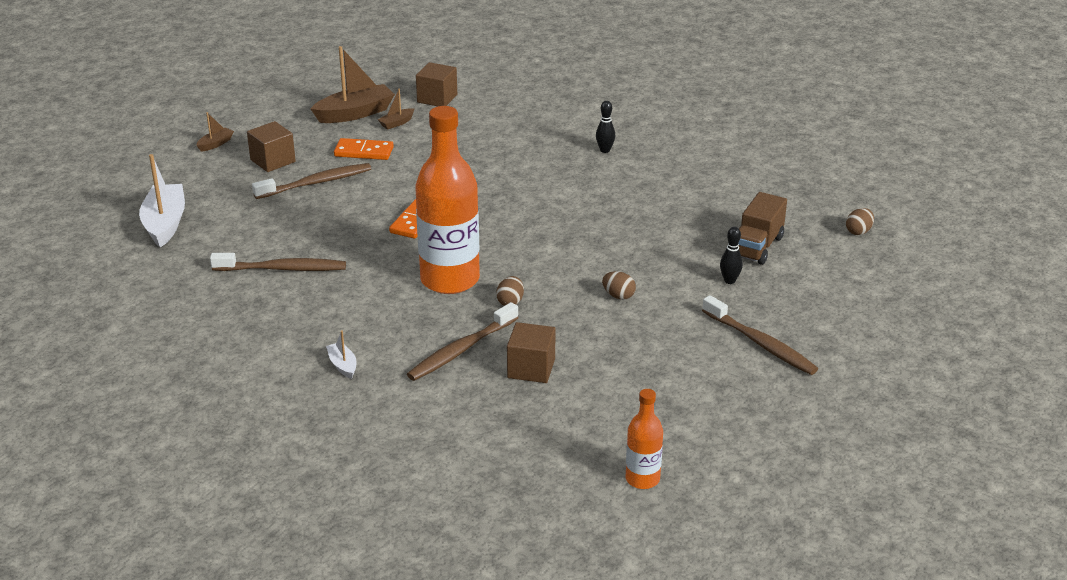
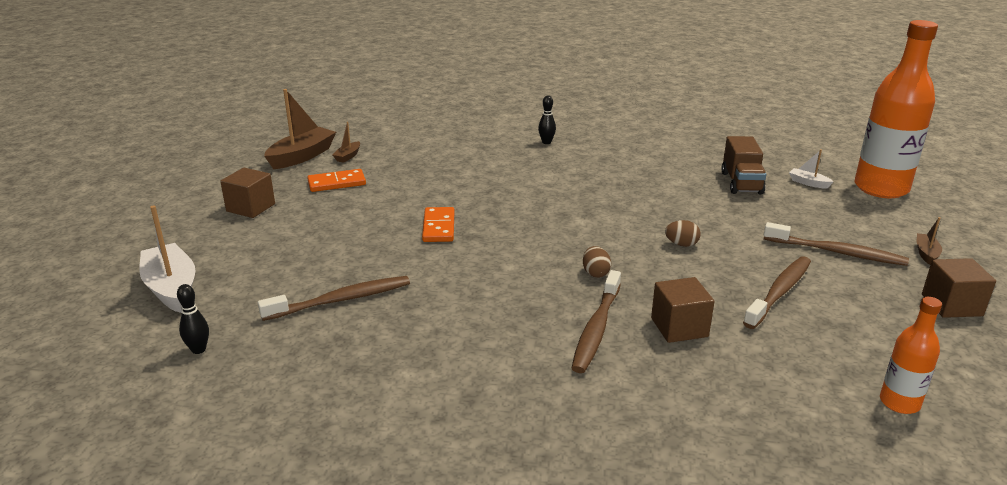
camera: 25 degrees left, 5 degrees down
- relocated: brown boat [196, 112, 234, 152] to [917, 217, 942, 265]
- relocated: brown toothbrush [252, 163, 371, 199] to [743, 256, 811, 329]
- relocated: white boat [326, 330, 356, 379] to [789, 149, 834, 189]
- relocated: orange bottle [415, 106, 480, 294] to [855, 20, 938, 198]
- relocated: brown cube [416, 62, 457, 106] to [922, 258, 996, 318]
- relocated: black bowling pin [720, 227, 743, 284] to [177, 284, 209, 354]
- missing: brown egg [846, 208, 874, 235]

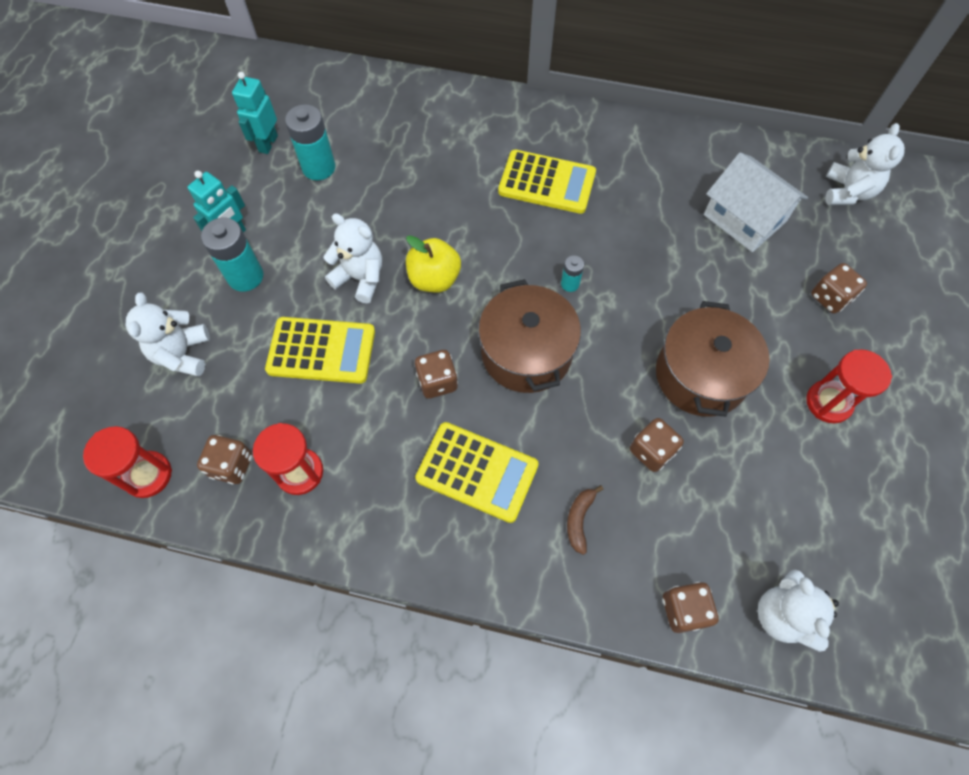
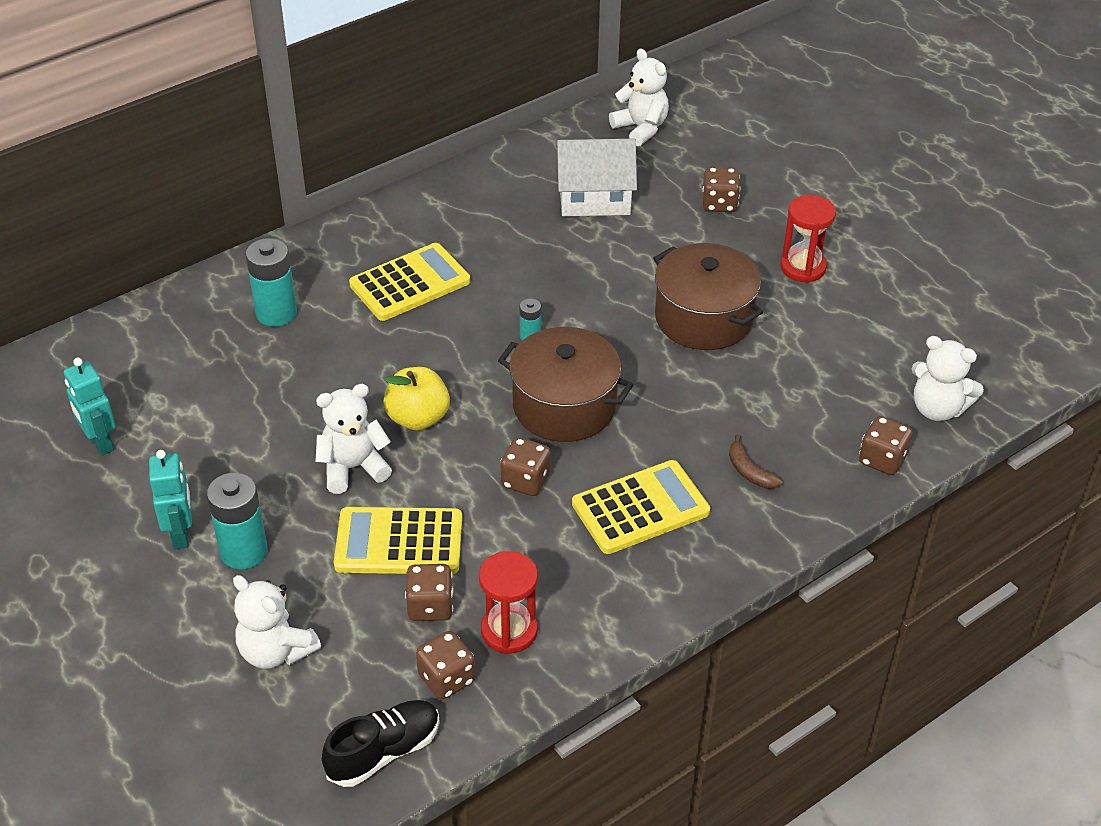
camera: 50 degrees left, 20 degrees down
- exchanged: red hourglass [83, 426, 172, 498] to black shoe [322, 700, 440, 787]
- spun: yellow calculator [265, 317, 375, 384] = [334, 507, 462, 574] 135 degrees counterclockwise
- relocated: turquoise battery [285, 104, 335, 181] to [246, 238, 297, 327]
- relocated: brown dice [630, 418, 684, 472] to [405, 564, 453, 621]

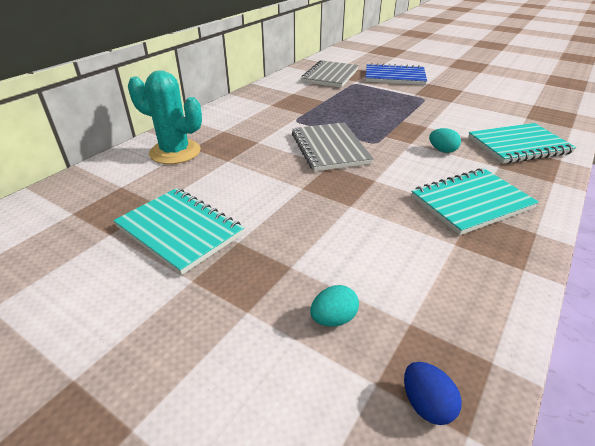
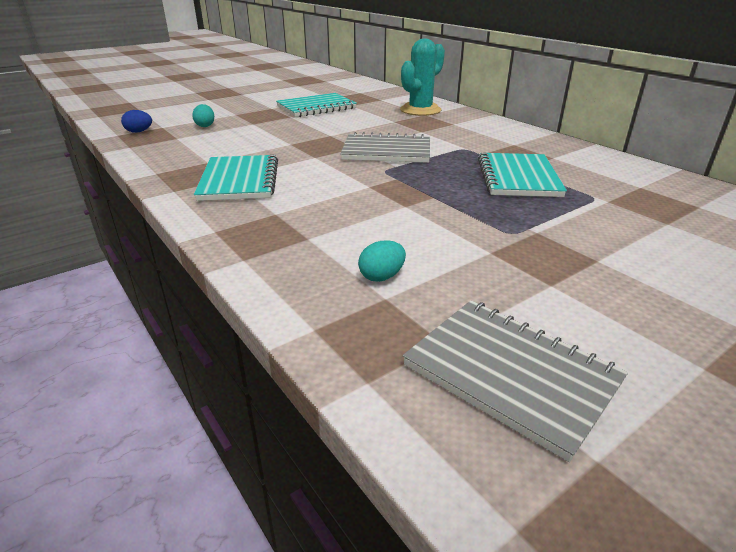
camera: 110 degrees right, 5 degrees down
- relocated: grey notebook [301, 60, 359, 88] to [403, 301, 628, 462]
- missing: blue notebook [366, 63, 427, 85]
- relocated: turquoise egg [429, 128, 461, 153] to [358, 241, 406, 282]
- relocated: turquoise notebook [468, 123, 576, 164] to [478, 153, 567, 197]

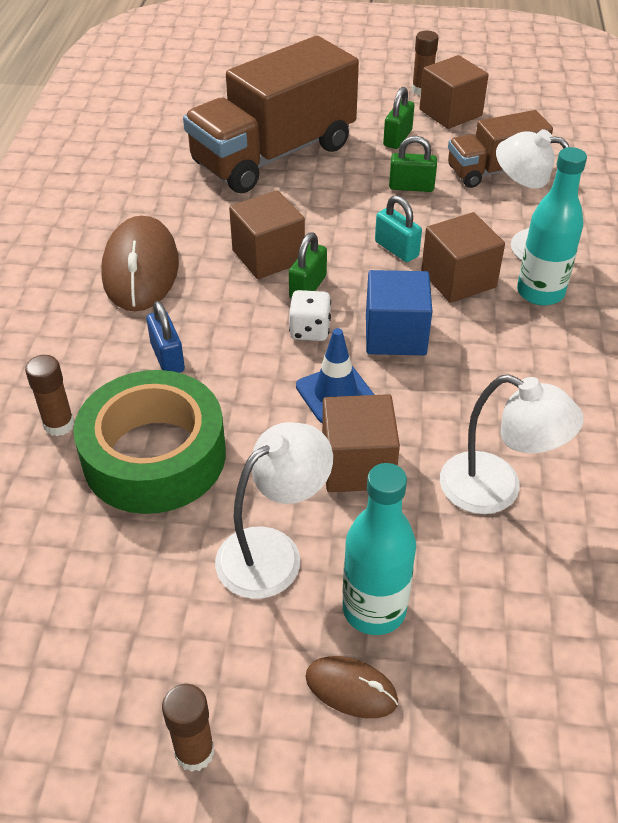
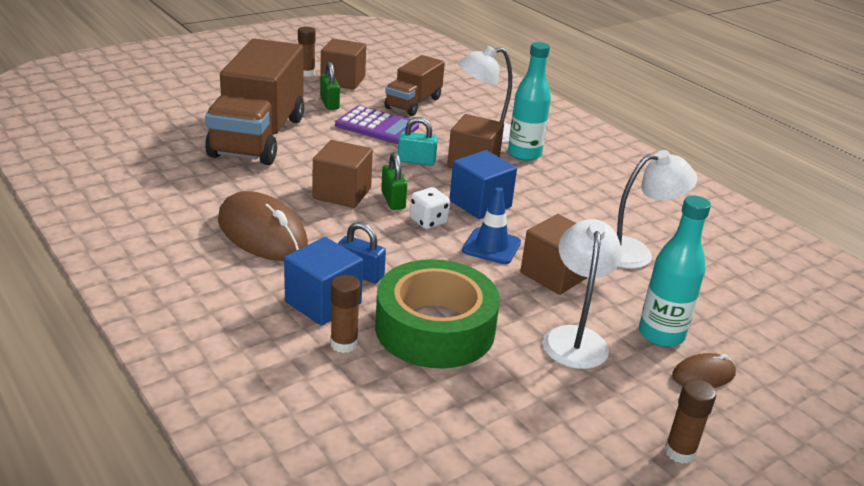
camera: 45 degrees left, 15 degrees down
- exchanged: green padlock [389, 136, 437, 192] to purple calculator [335, 105, 419, 144]
- appeared: blue cube [284, 237, 363, 326]

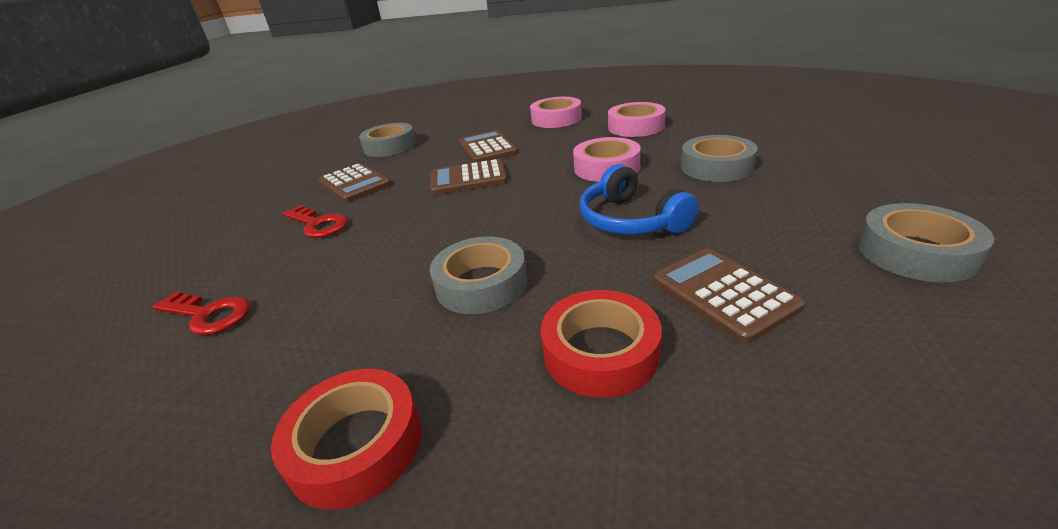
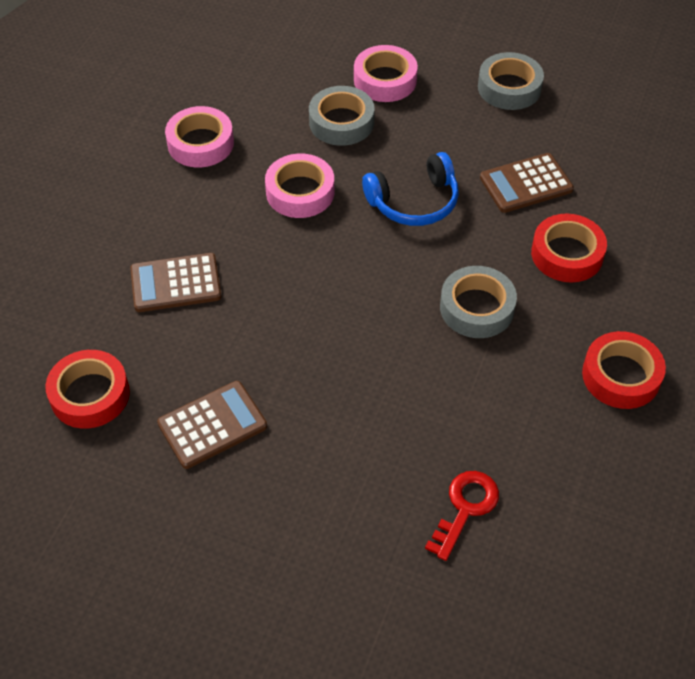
camera: 85 degrees left, 20 degrees up
- missing: red key [283, 205, 348, 238]
- colour: grey tape [359, 123, 416, 157] to red tape [45, 350, 130, 429]
- missing: brown calculator [430, 159, 507, 195]
- relocated: pink tape [530, 97, 582, 128] to [354, 45, 418, 102]

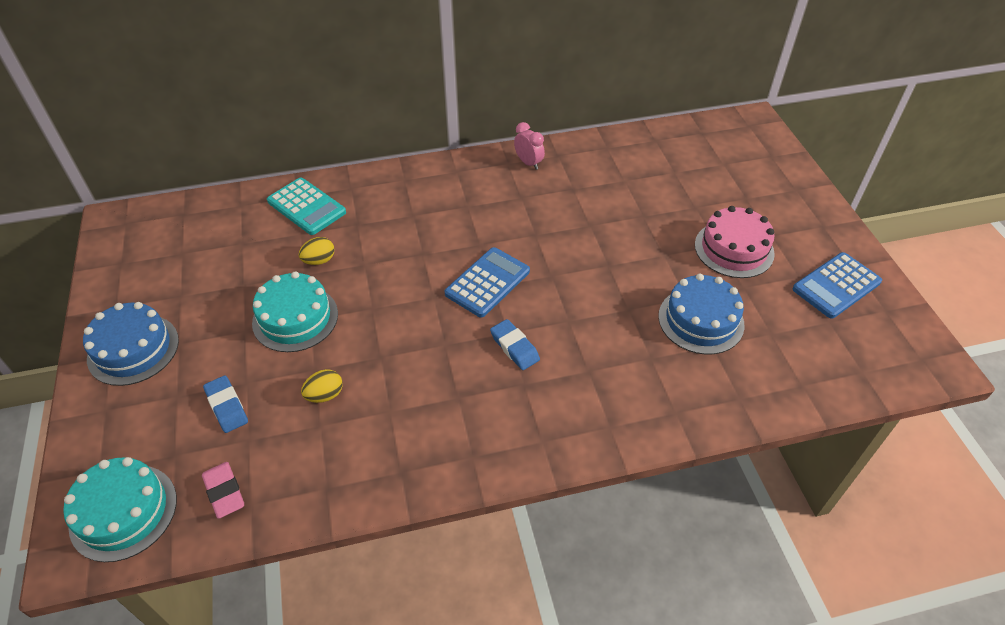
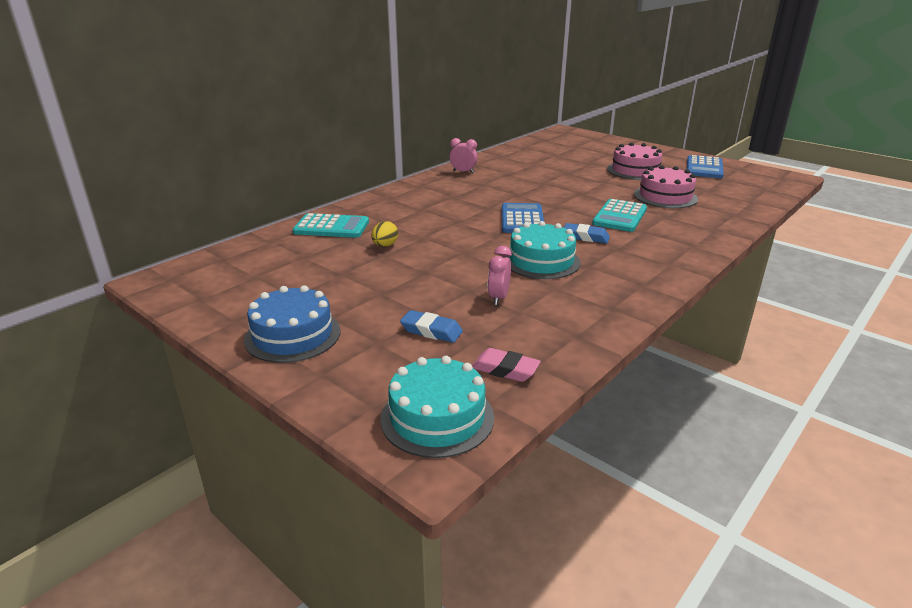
camera: 35 degrees left, 20 degrees down
- relocated: turquoise cake [252, 272, 338, 352] to [504, 221, 581, 279]
- exchanged: yellow egg [301, 369, 343, 403] to pink clock [488, 246, 512, 305]
- colour: blue cake [658, 274, 745, 354] to pink cake [634, 165, 698, 208]
- appeared: turquoise calculator [592, 199, 647, 232]

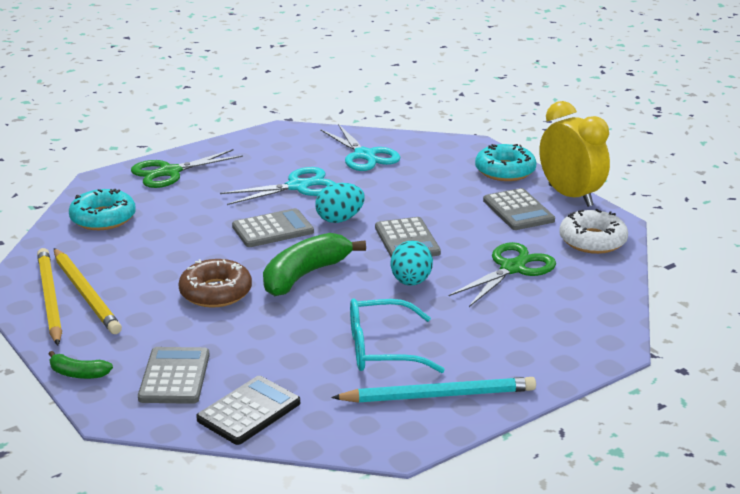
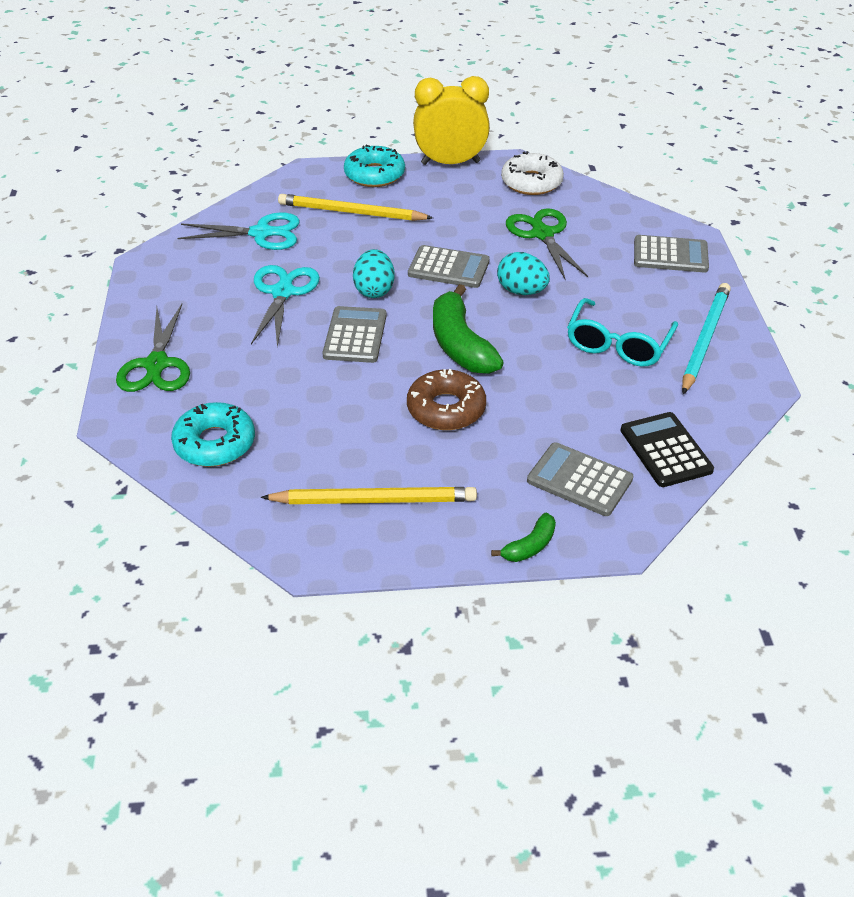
camera: 60 degrees left, 15 degrees up
- relocated: yellow pencil [37, 248, 62, 345] to [278, 194, 433, 221]
- relocated: grey calculator [483, 188, 555, 230] to [634, 235, 709, 272]

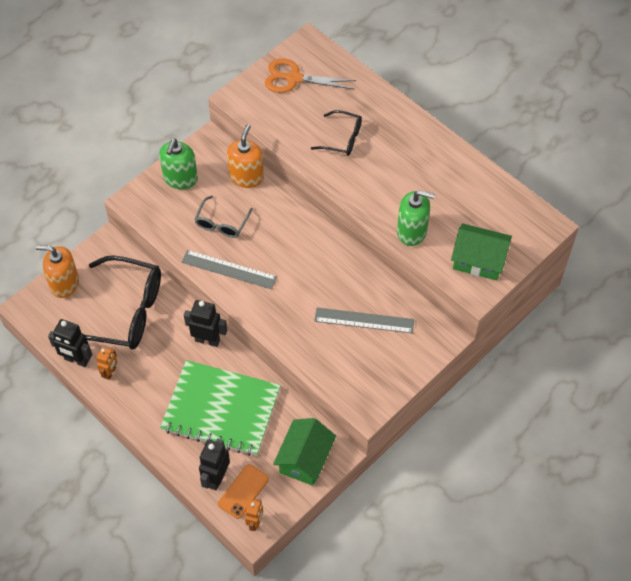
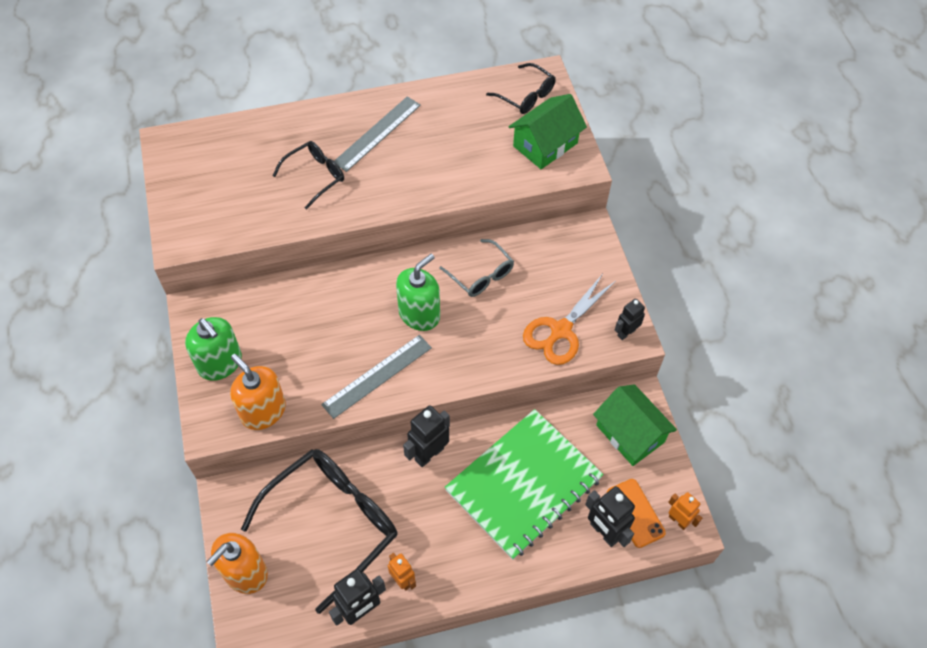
camera: 60 degrees left, 0 degrees up
- relocated: grey glasses [194, 195, 253, 238] to [439, 239, 514, 297]
- relocated: orange soap dispenser [227, 124, 264, 188] to [230, 354, 286, 430]
- relocated: orange scissors [265, 58, 356, 93] to [523, 274, 616, 365]
- relocated: grey ruler [314, 307, 414, 333] to [334, 96, 421, 172]
- relocated: green soap dispenser [397, 190, 435, 246] to [396, 254, 440, 331]
- appeared: black glasses [486, 63, 556, 114]
- appeared: black robot [615, 299, 645, 340]

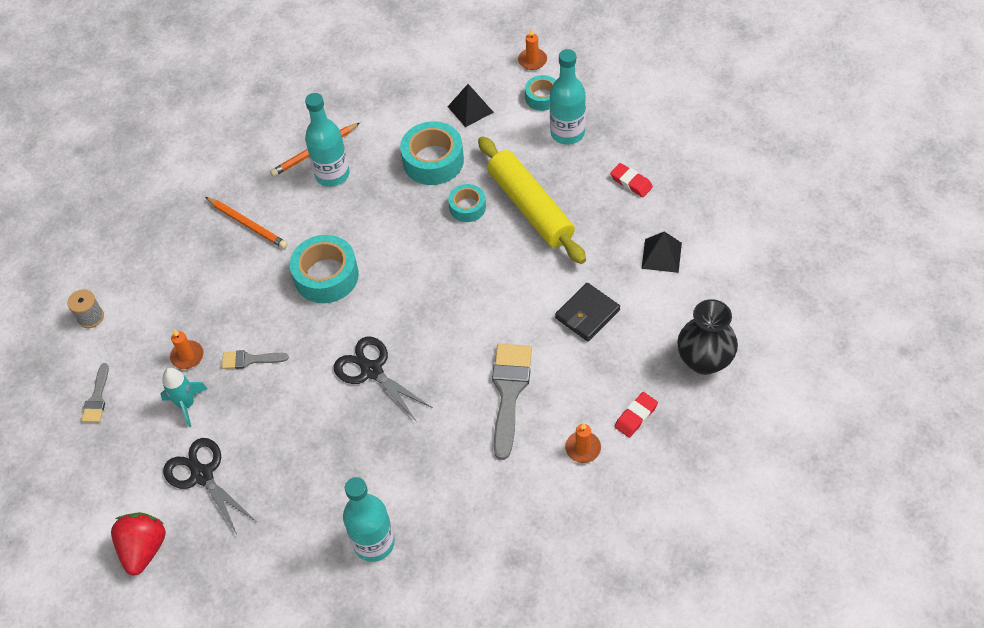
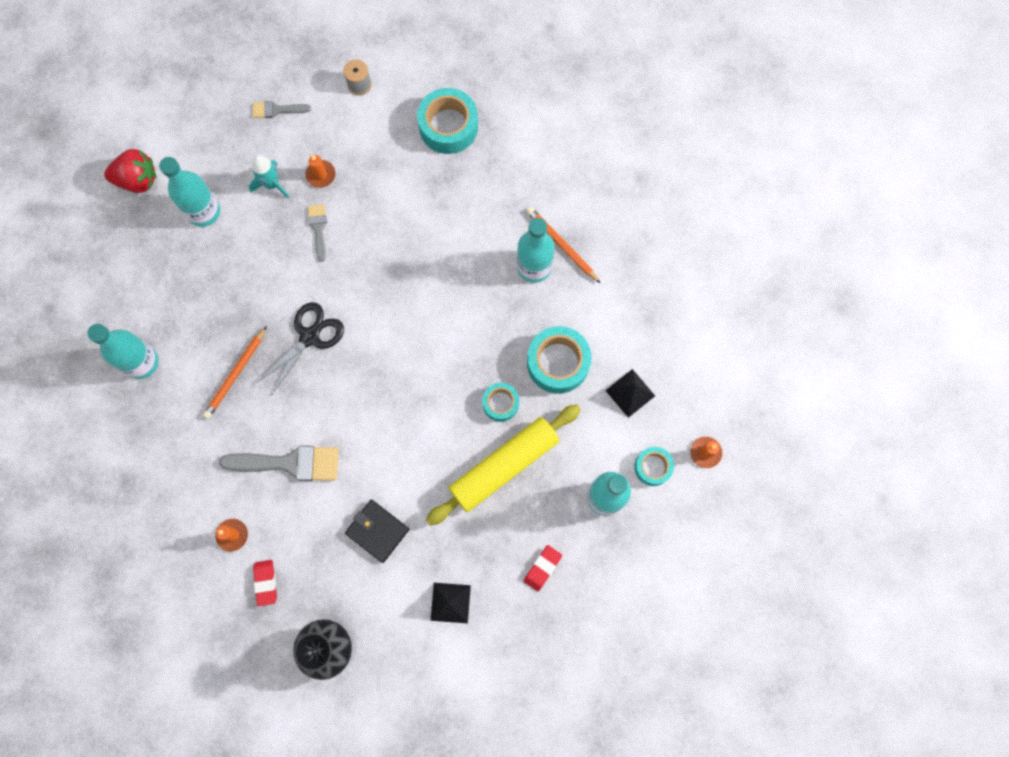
camera: 80 degrees right, 20 degrees up
- exchanged: black scissors [163, 438, 257, 535] to turquoise bottle [159, 157, 220, 227]
- relocated: orange pencil [205, 197, 288, 249] to [203, 326, 267, 419]
- relocated: turquoise tape [290, 235, 359, 303] to [417, 88, 478, 154]
- spun: red eraser [614, 392, 658, 438] = [253, 560, 277, 606] 45 degrees clockwise

